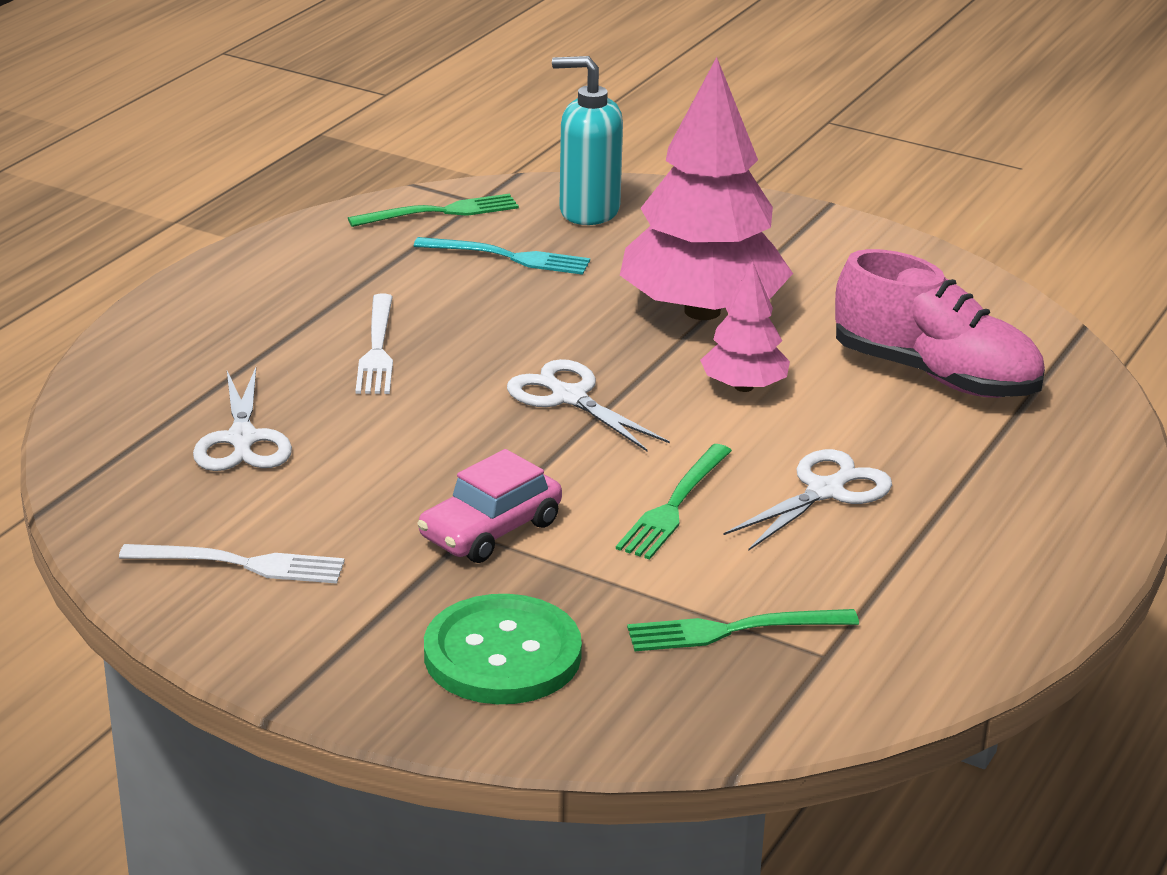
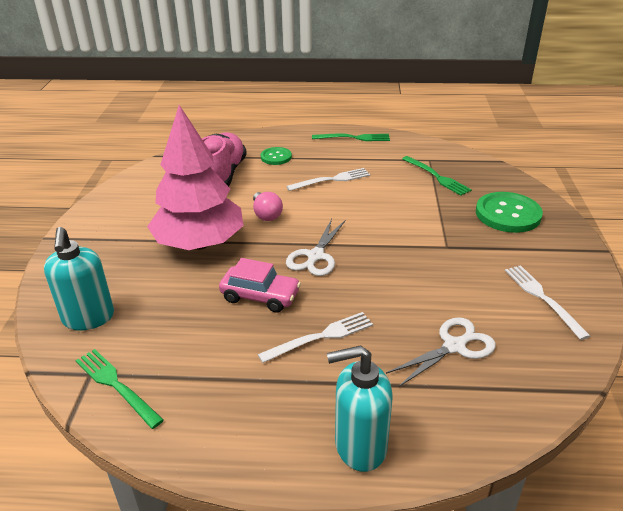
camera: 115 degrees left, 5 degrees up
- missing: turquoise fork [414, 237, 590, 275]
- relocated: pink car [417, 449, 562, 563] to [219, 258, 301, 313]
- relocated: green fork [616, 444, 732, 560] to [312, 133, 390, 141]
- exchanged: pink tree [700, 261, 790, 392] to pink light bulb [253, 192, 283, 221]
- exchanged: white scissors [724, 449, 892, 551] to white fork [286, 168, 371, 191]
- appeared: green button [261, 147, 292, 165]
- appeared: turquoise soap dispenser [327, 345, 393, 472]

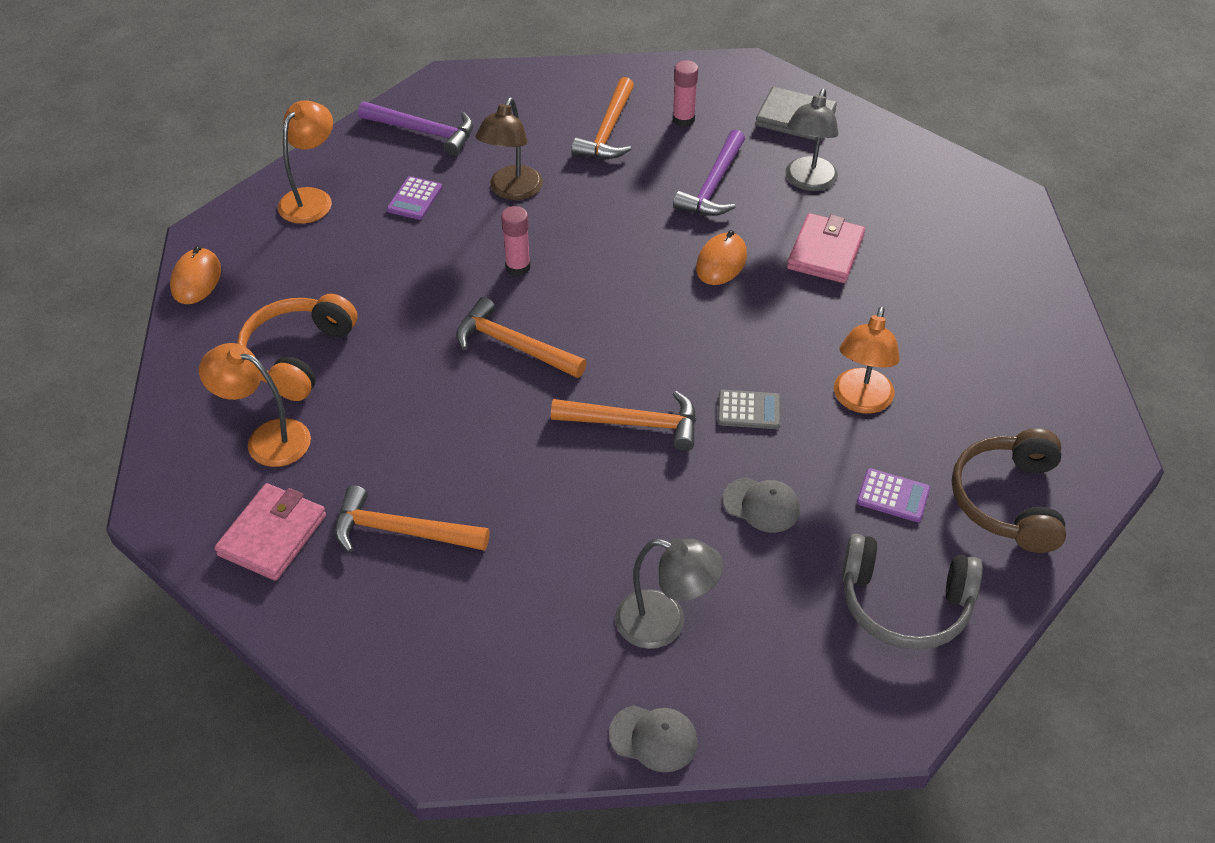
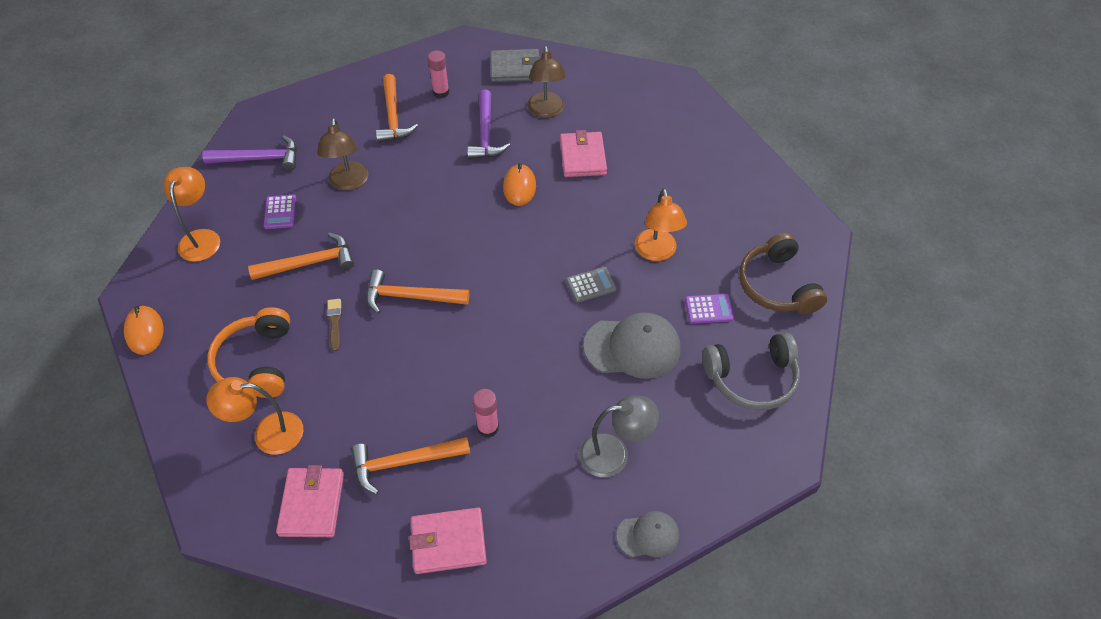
camera: 25 degrees left, 5 degrees up
- relocated: pink glue stick [501, 206, 531, 276] to [473, 389, 499, 438]
- relocated: orange hammer [551, 391, 696, 451] to [248, 233, 354, 280]
- size: grey cap [723, 477, 800, 533] = [583, 312, 681, 379] x1.76
- colour: grey lamp [785, 89, 838, 191] to brown lamp [527, 46, 566, 118]
- appeared: brown brush [327, 299, 342, 352]
- appeared: pink wallet [409, 507, 487, 574]

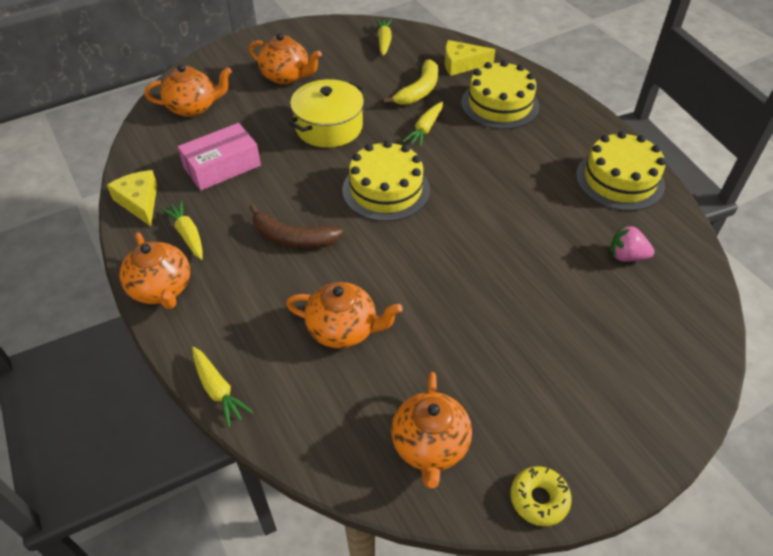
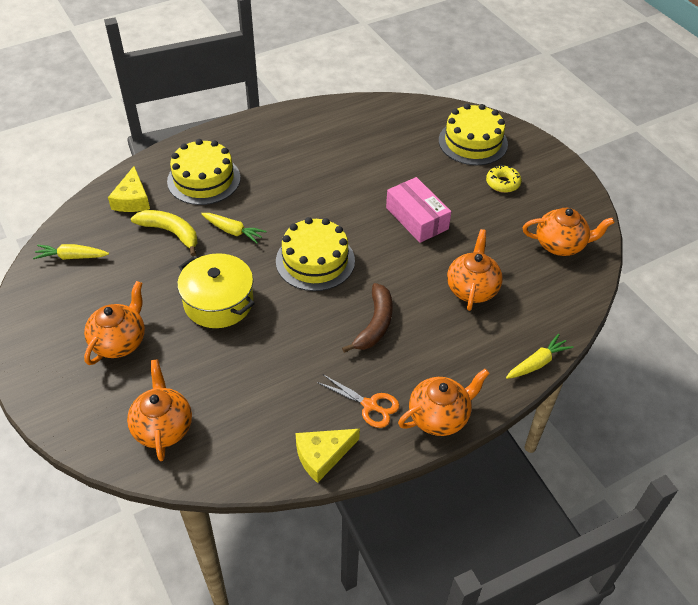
camera: 90 degrees left, 0 degrees up
- exchanged: yellow carrot [161, 200, 203, 260] to orange scissors [317, 375, 400, 428]
- relocated: pink box [178, 123, 261, 191] to [386, 177, 451, 243]
- relocated: yellow donut [510, 466, 572, 526] to [486, 165, 522, 193]
- relocated: yellow cake [576, 131, 666, 211] to [439, 104, 508, 165]
- missing: pink strawberry [610, 225, 655, 262]

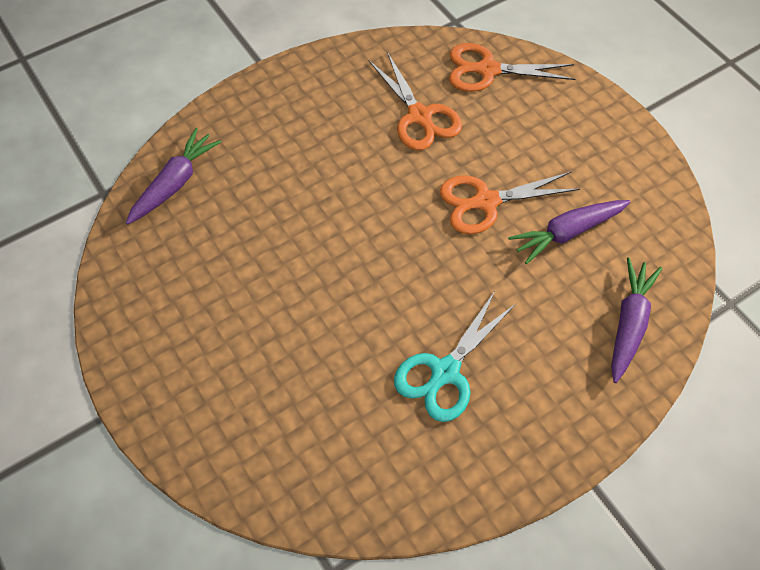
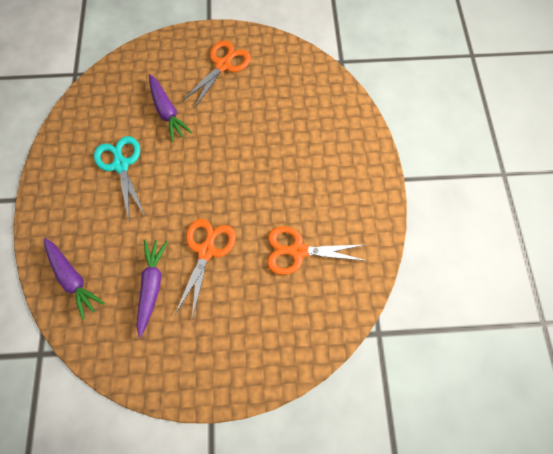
camera: 120 degrees right, 10 degrees up
- relocated: purple carrot [126, 128, 221, 225] to [149, 74, 192, 142]
- relocated: orange scissors [449, 43, 576, 92] to [182, 40, 251, 108]

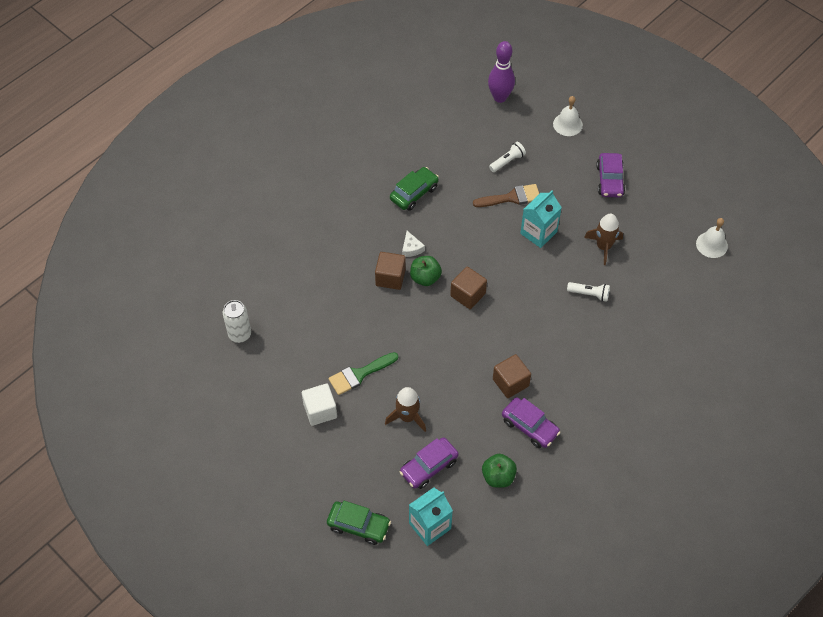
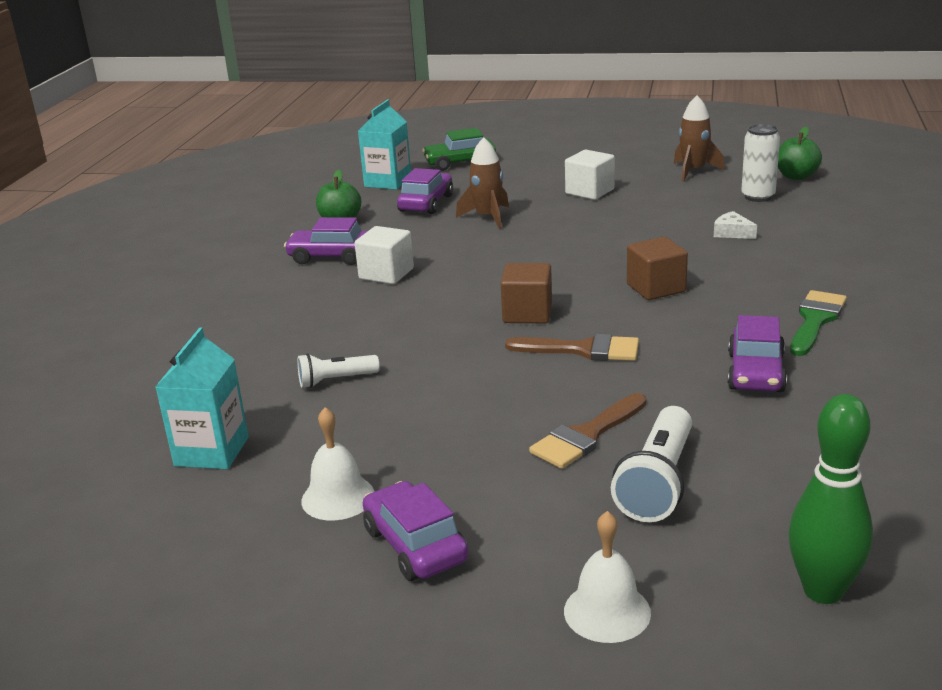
camera: 150 degrees right, 30 degrees down
- relocated: green brush [329, 352, 398, 395] to [790, 290, 847, 356]
- colour: green car [390, 167, 439, 211] to purple car [728, 315, 787, 392]
- relocated: white cheese [402, 231, 425, 257] to [714, 211, 757, 239]
- relocated: green apple [410, 256, 442, 286] to [778, 126, 822, 180]
- colour: purple bowling pin [488, 41, 515, 103] to green bowling pin [789, 394, 873, 604]
- size: white flashlight [489, 142, 526, 172] = [611, 406, 692, 522] x1.68
- colour: brown cube [493, 354, 531, 398] to white cube [355, 226, 414, 284]
- relocated: turquoise carton [520, 190, 562, 248] to [155, 328, 249, 469]
- relocated: brown rocket [584, 214, 623, 265] to [674, 95, 725, 182]
- relocated: white bell [696, 218, 728, 258] to [301, 407, 374, 520]
- appeared: brown brush [505, 334, 639, 361]

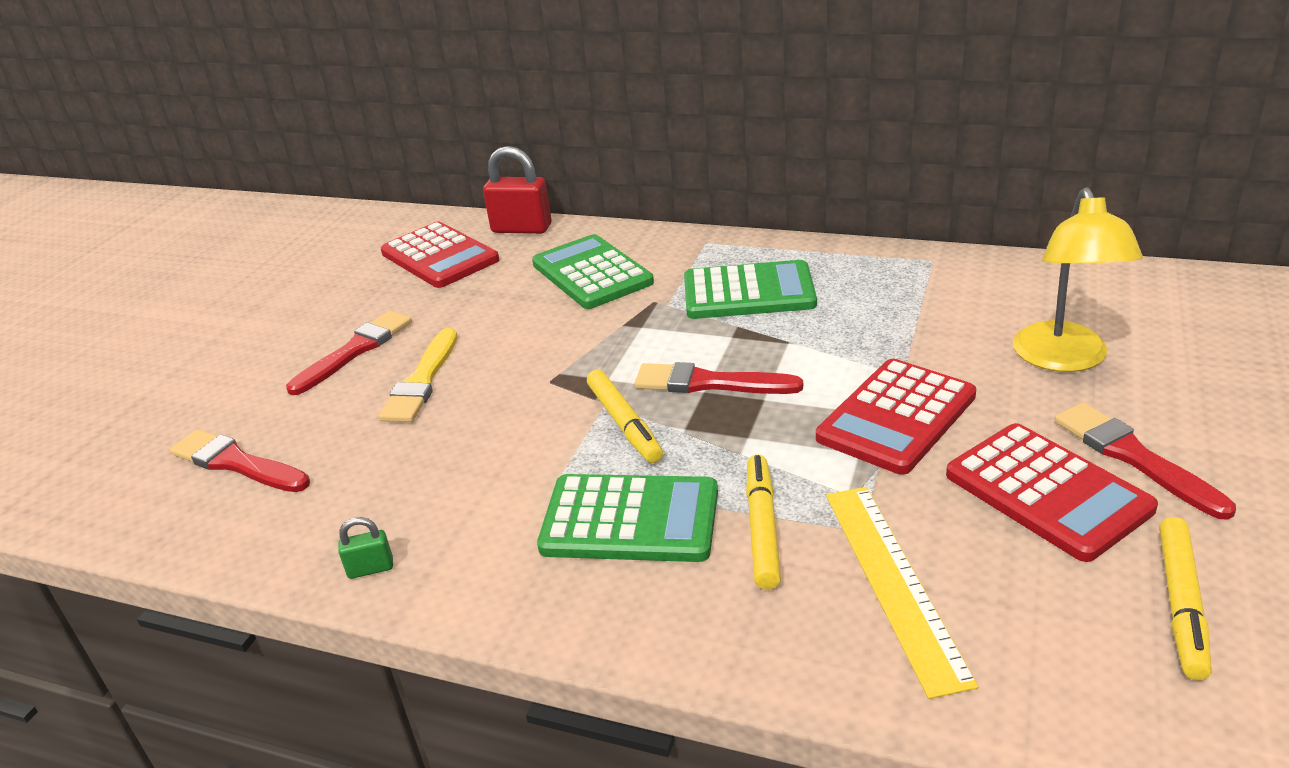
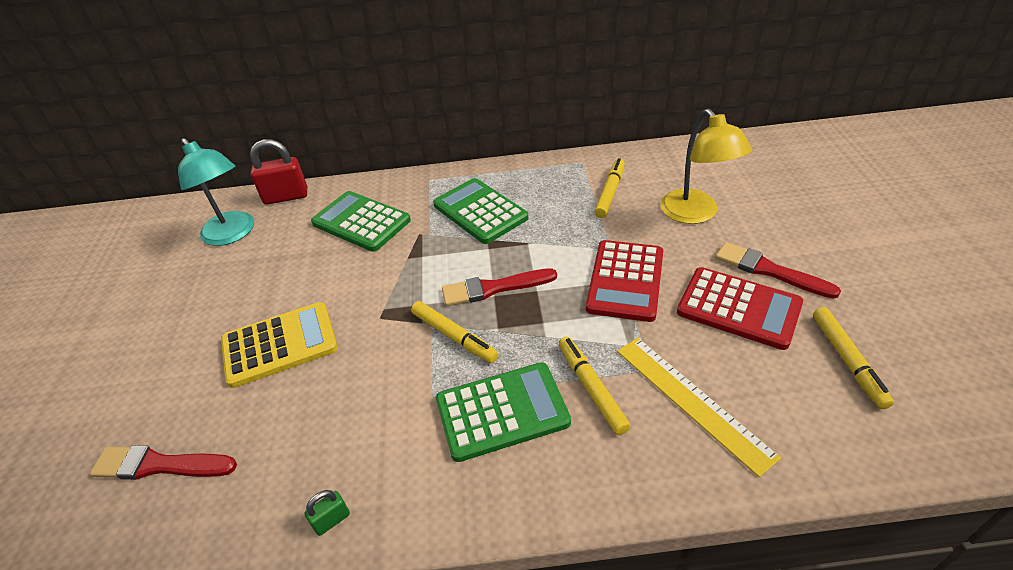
camera: 25 degrees left, 10 degrees up
- missing: red brush [286, 310, 412, 395]
- exchanged: yellow brush [379, 328, 457, 422] to yellow calculator [221, 302, 338, 388]
- exchanged: red calculator [381, 222, 499, 288] to turquoise lamp [178, 138, 254, 246]
- spun: green calculator [684, 260, 817, 319] = [433, 178, 528, 244] 105 degrees counterclockwise
- appeared: yellow marker [594, 158, 625, 218]

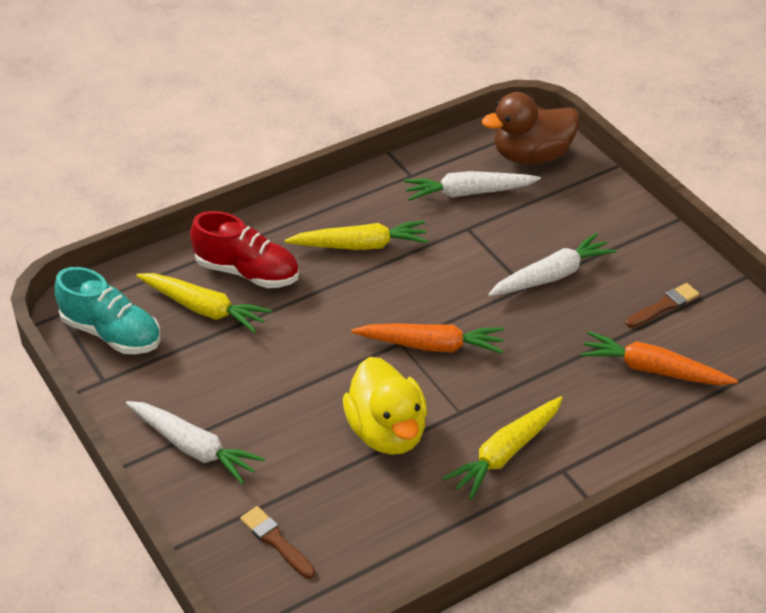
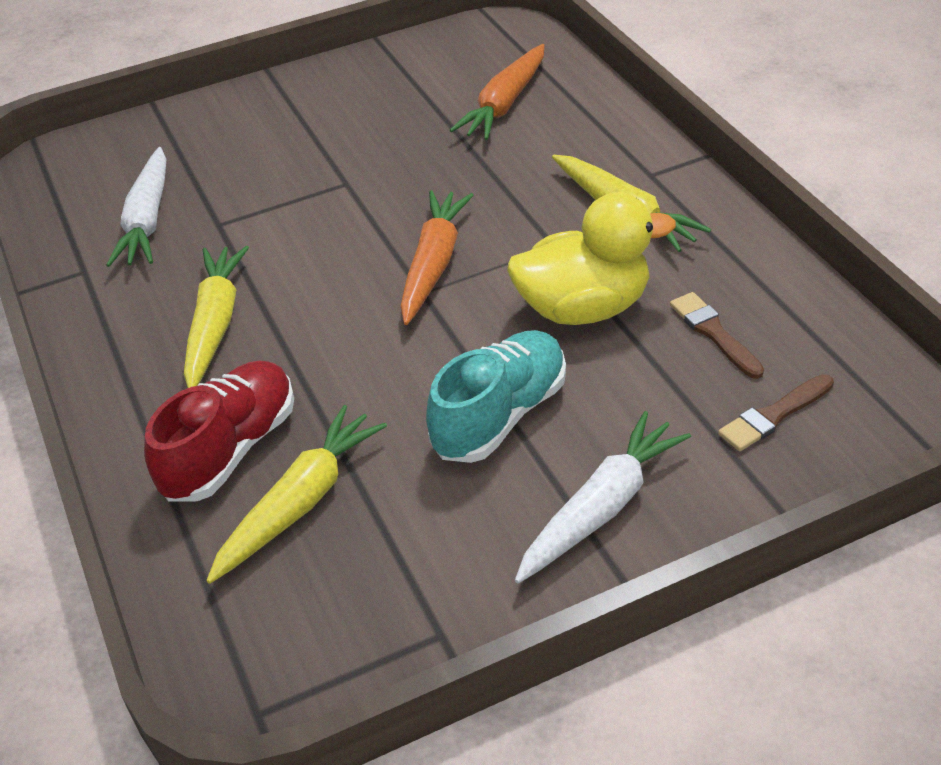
camera: 80 degrees left, 0 degrees up
- relocated: turquoise shoe [55, 267, 161, 354] to [426, 330, 566, 463]
- missing: brown duck [482, 92, 580, 164]
- missing: white carrot [488, 233, 616, 296]
- relocated: brown brush [626, 283, 699, 328] to [670, 292, 764, 379]

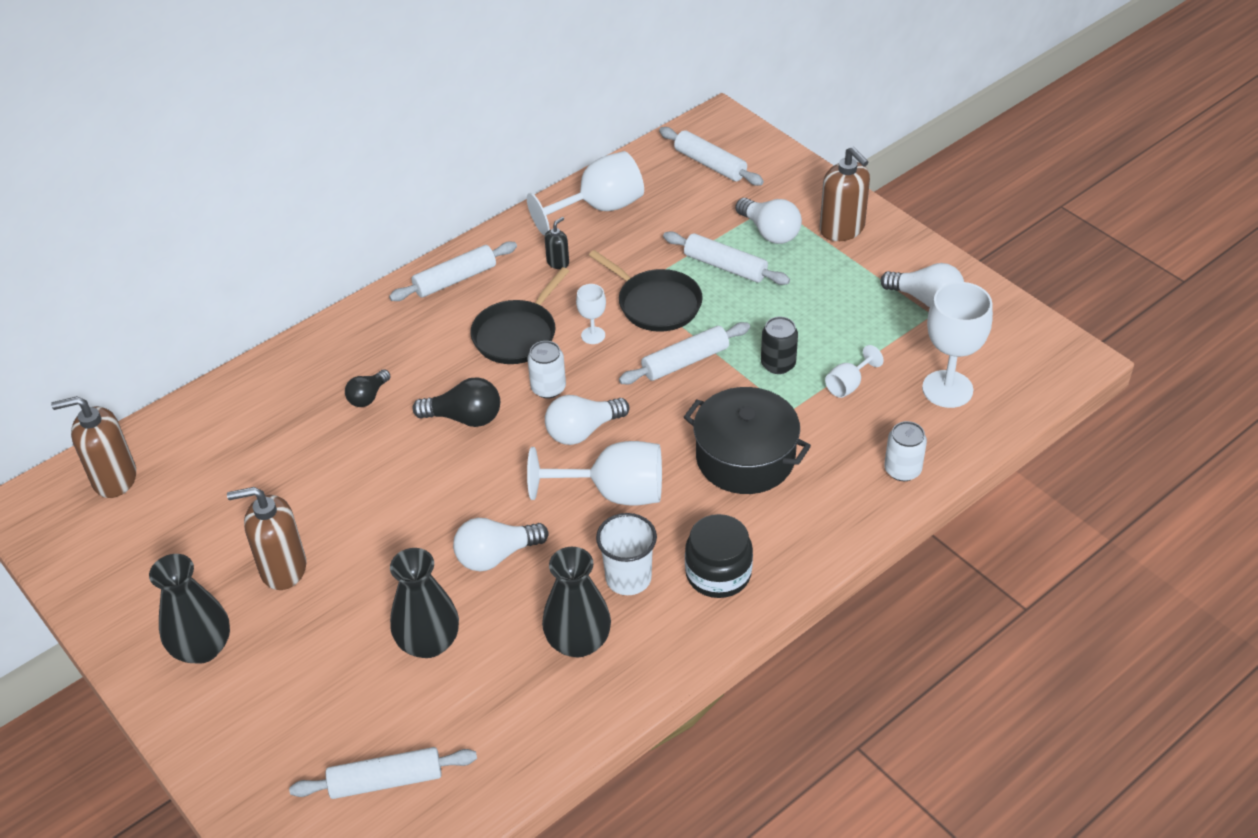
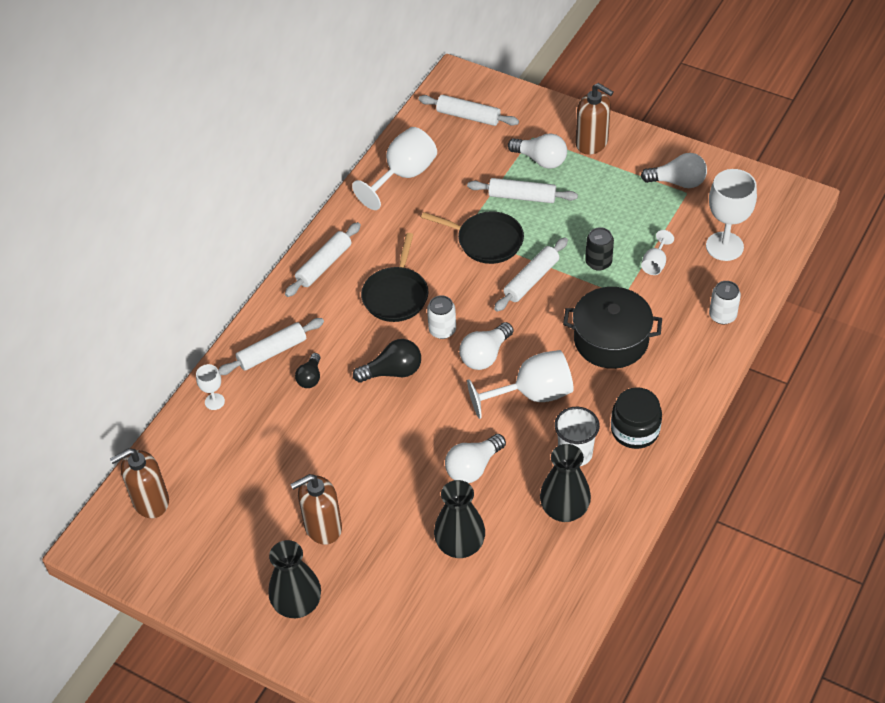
camera: 20 degrees left, 5 degrees up
- relocated: white rolling pin [289, 747, 477, 799] to [218, 318, 324, 375]
- missing: black soap dispenser [545, 217, 569, 269]
- relocated: white goblet [576, 284, 606, 344] to [196, 364, 225, 410]

